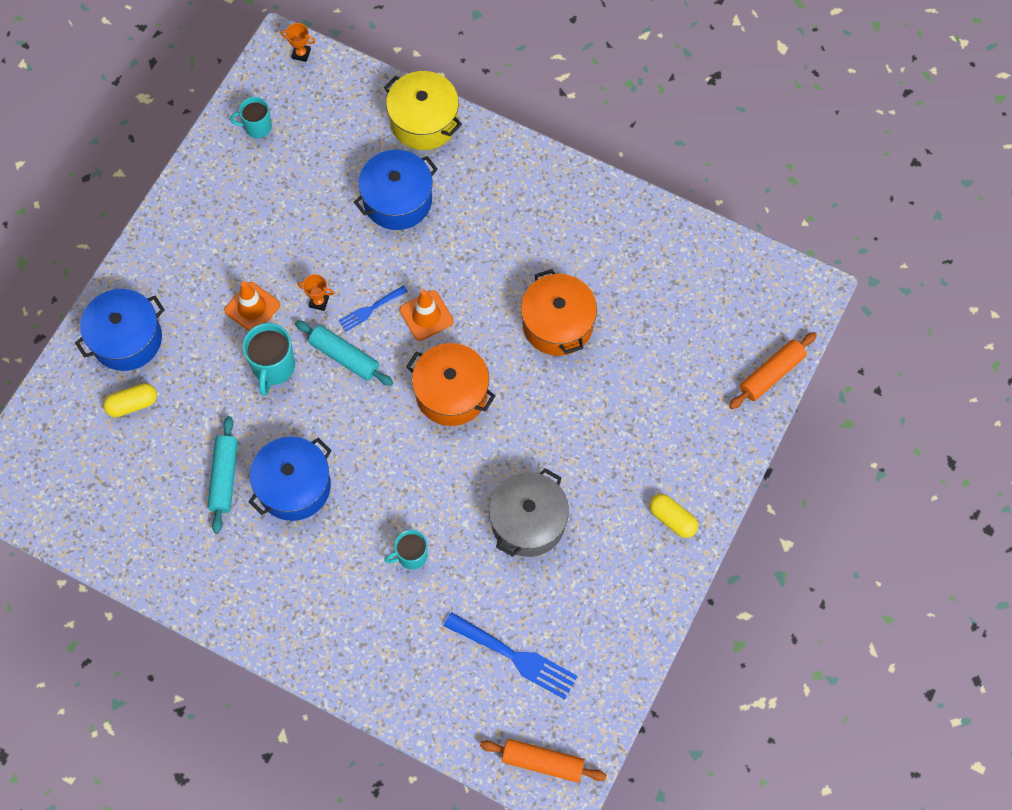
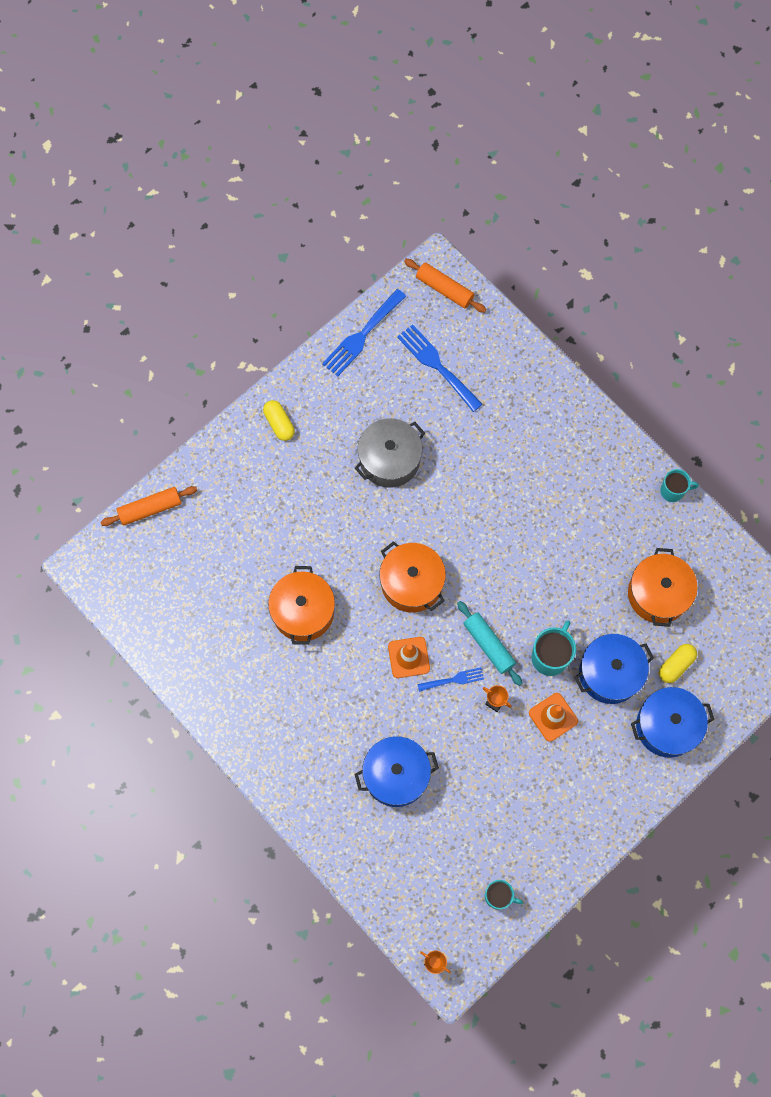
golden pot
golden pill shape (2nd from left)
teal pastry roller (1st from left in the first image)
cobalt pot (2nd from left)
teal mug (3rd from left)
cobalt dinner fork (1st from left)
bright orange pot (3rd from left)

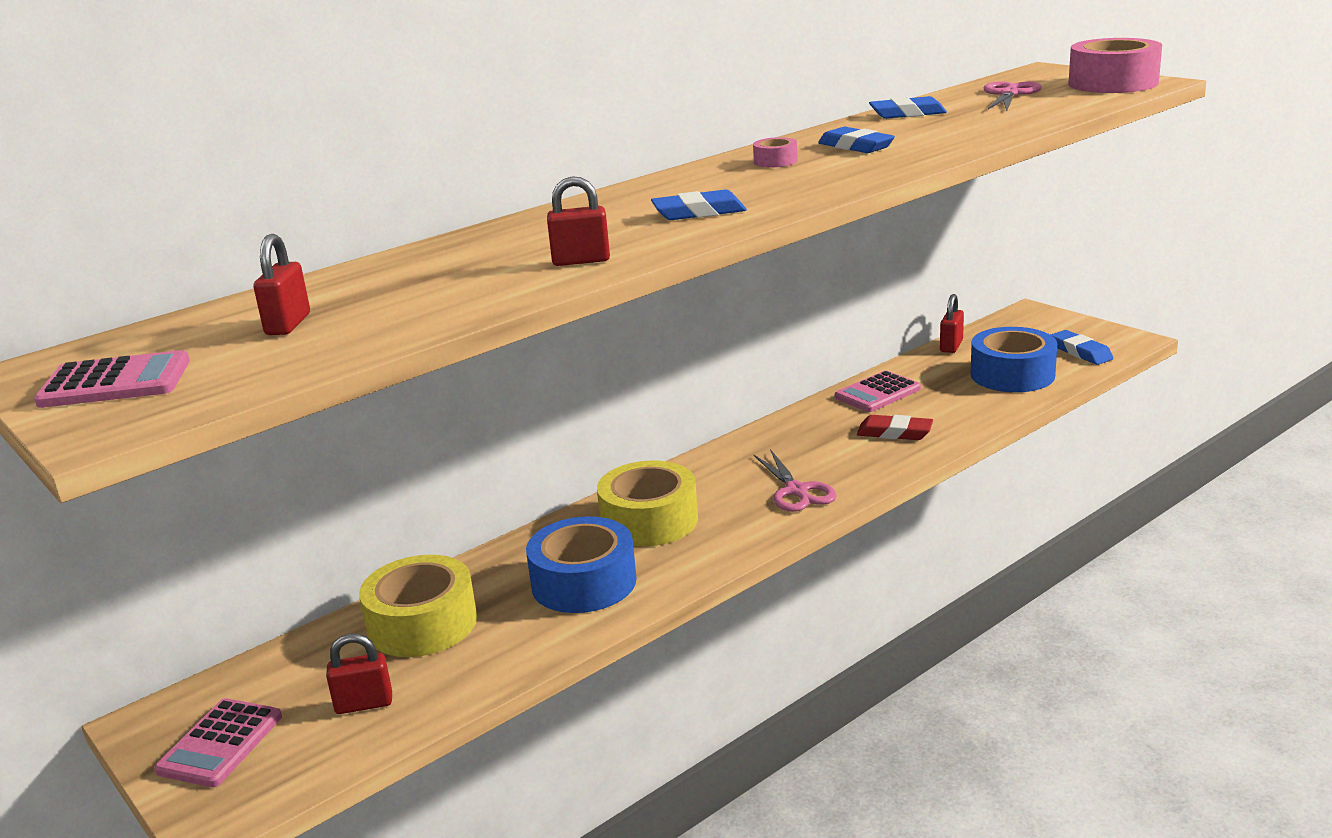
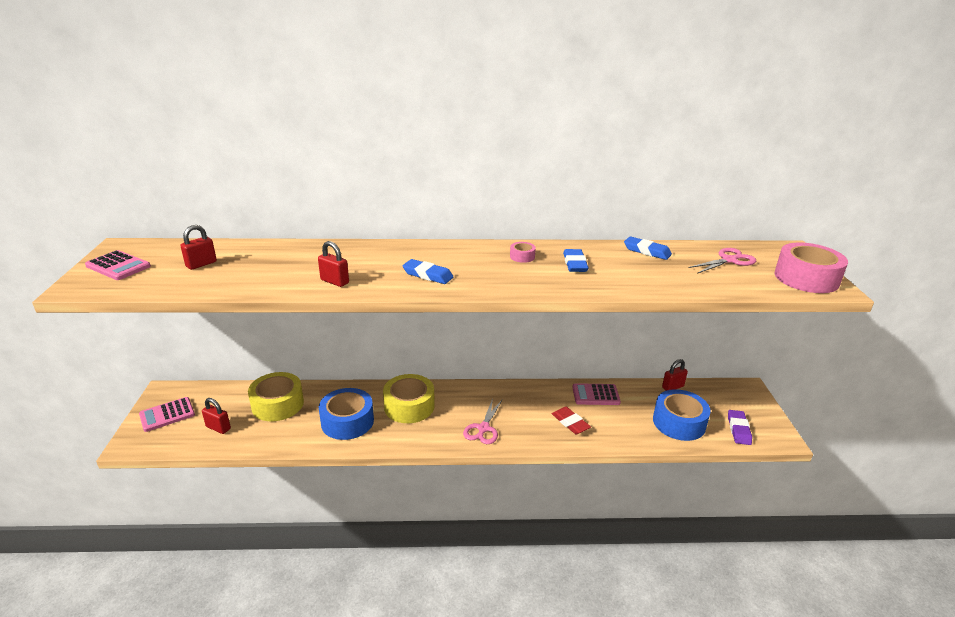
royal purple pencil eraser

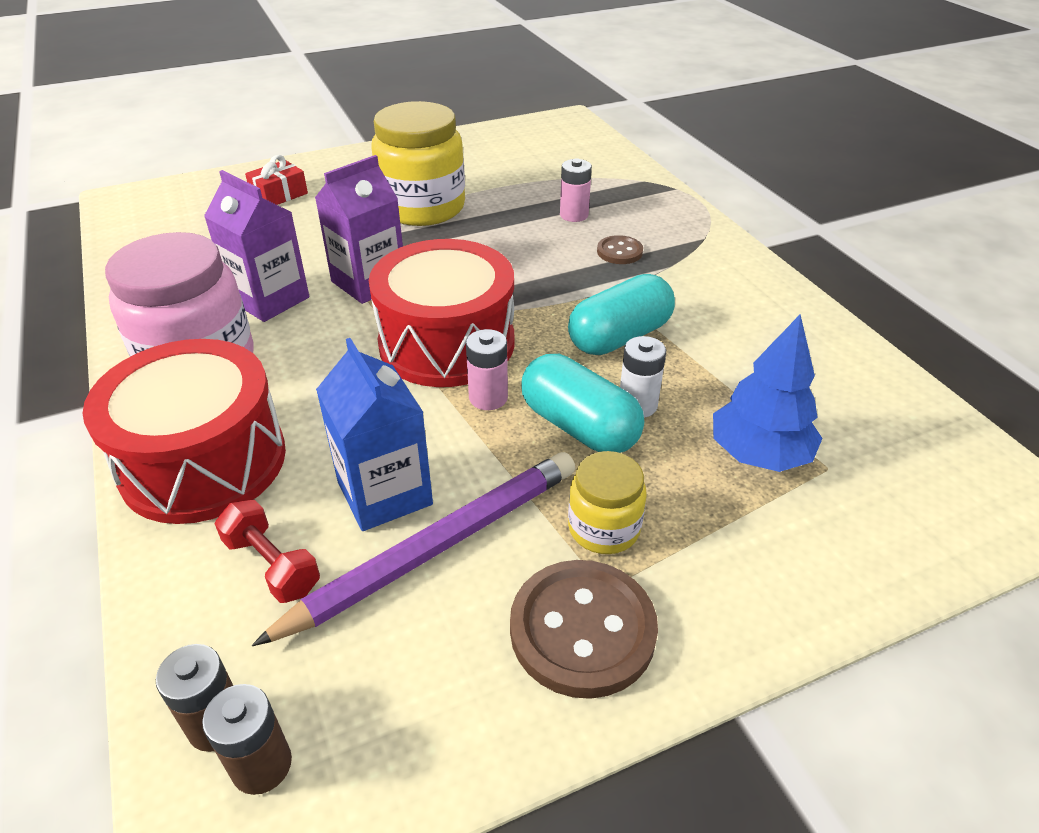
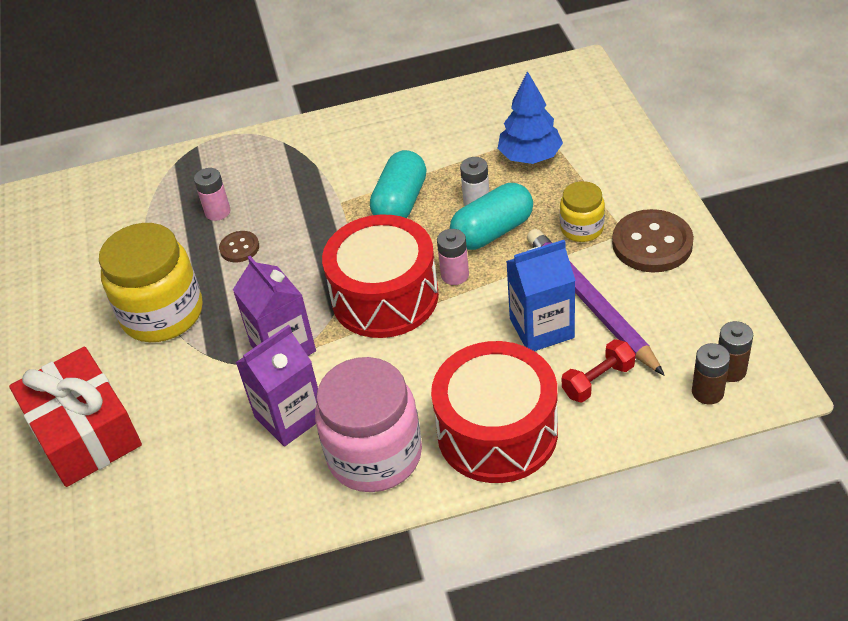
crimson present
brown shirt button (1st from left)
teal pill shape (1st from left)

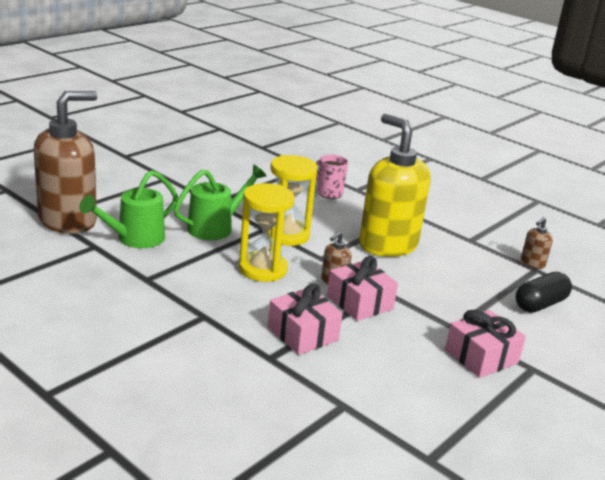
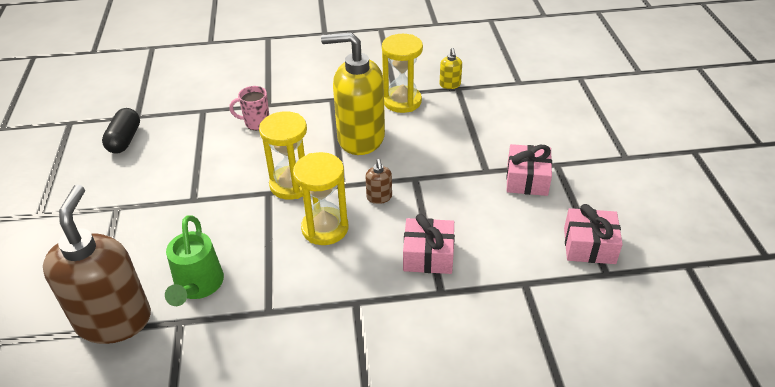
green watering can (2nd from left in the first image)
golden soap dispenser (2nd from left)
rosy present (3rd from left)
ebony pill shape
golden sand timer (3rd from left)

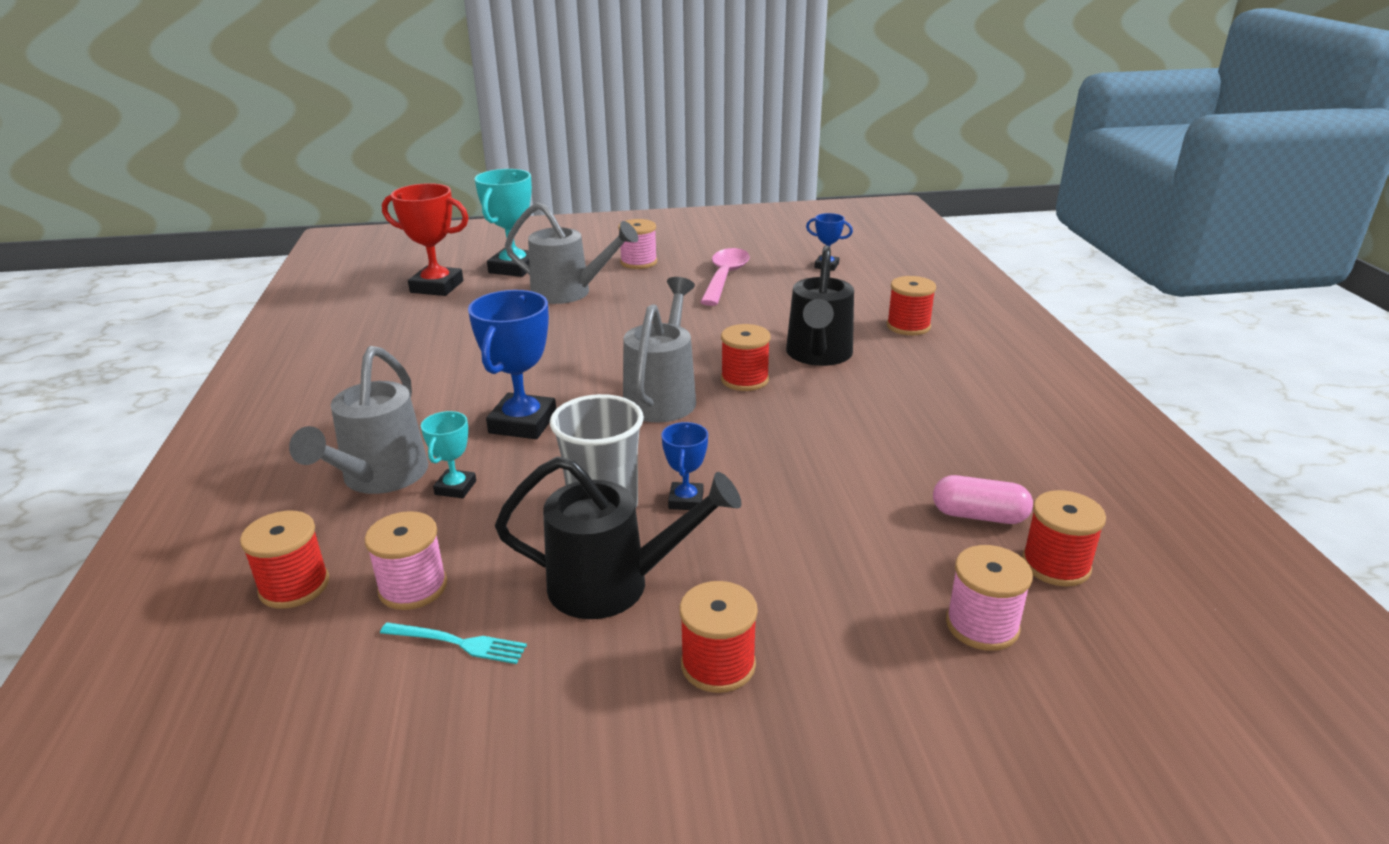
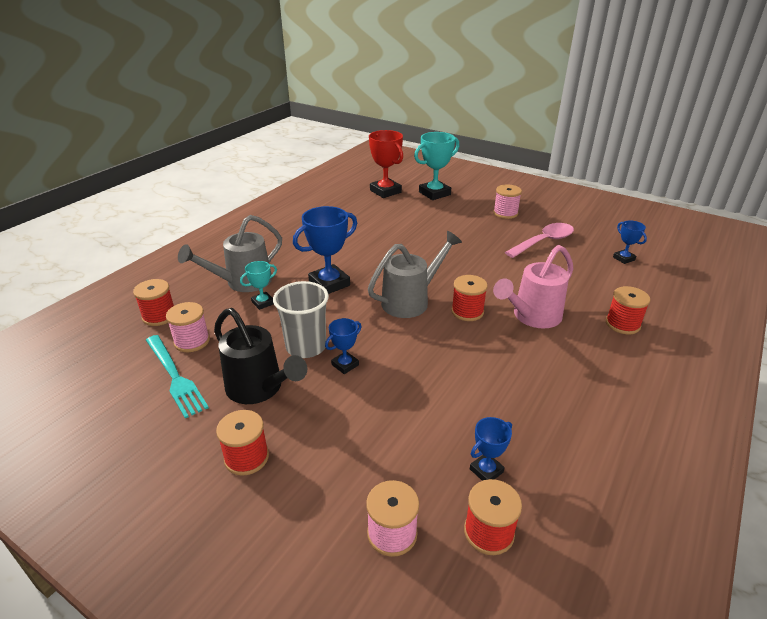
gray watering can (2nd from left in the first image)
rosy watering can
cobalt trophy (3rd from left)
teal dinner fork

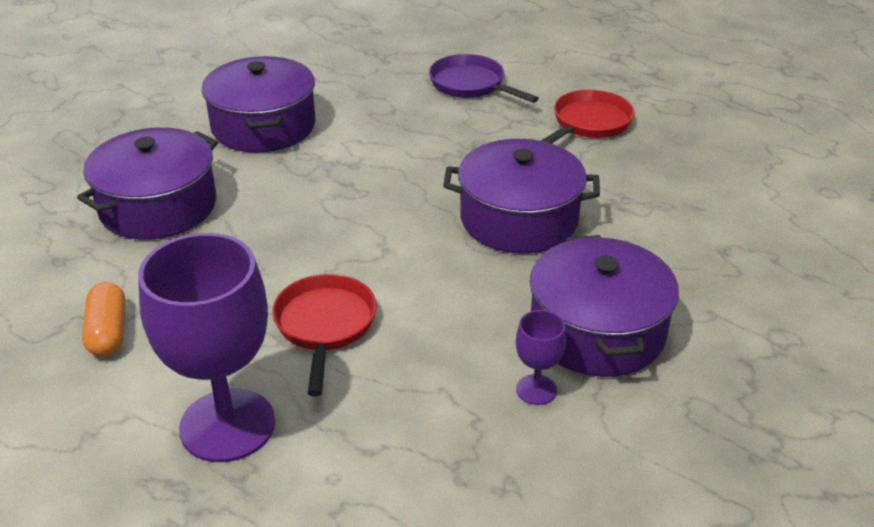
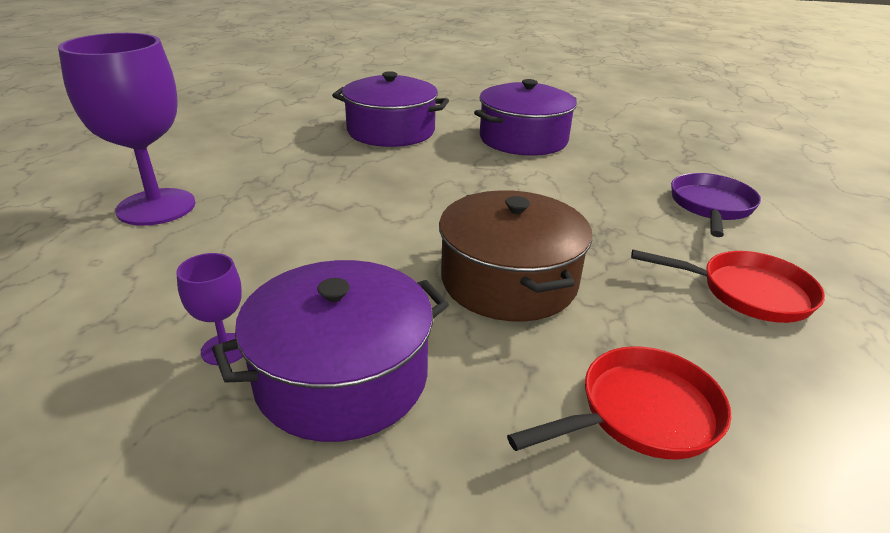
brown pot
crimson pan (1st from left)
bright orange pill shape

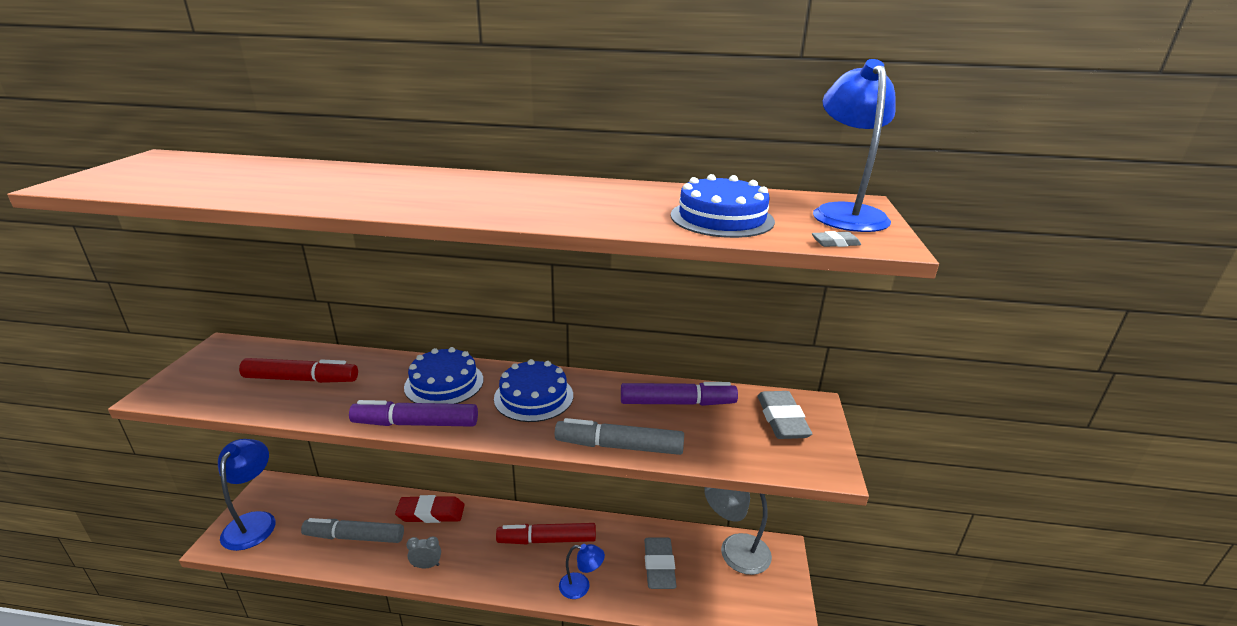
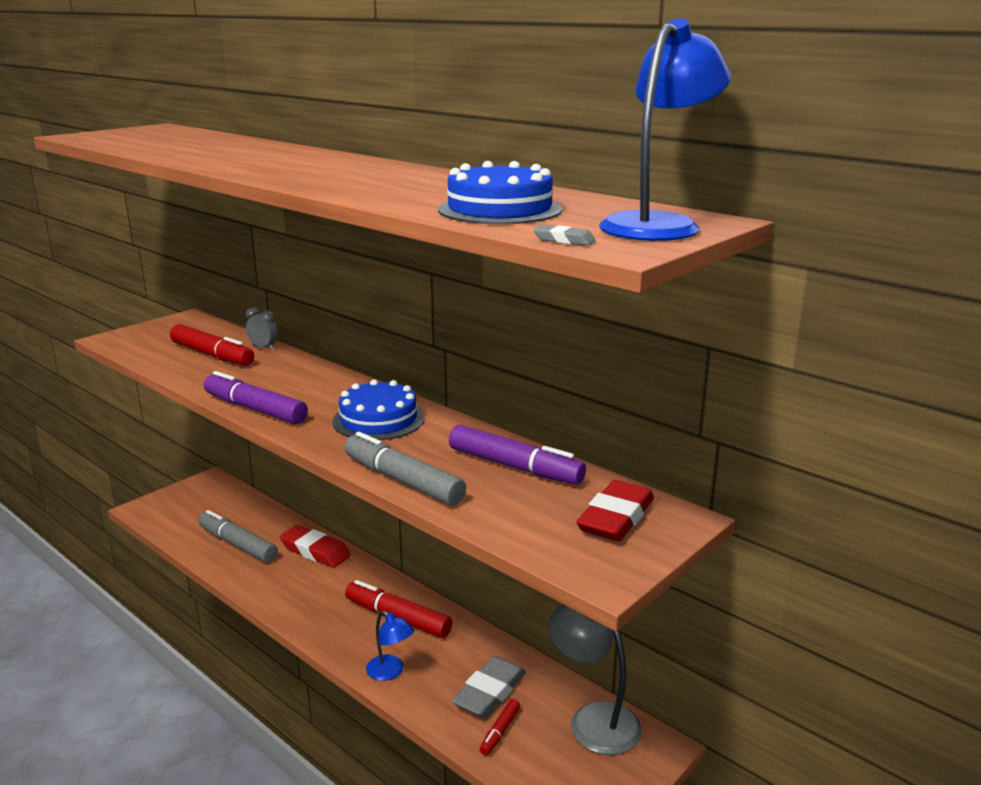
cobalt cake (1st from left in the first image)
crimson pencil eraser (2nd from left)
cobalt desk lamp (1st from left in the first image)
gray alarm clock
crimson marker pen (3rd from left)

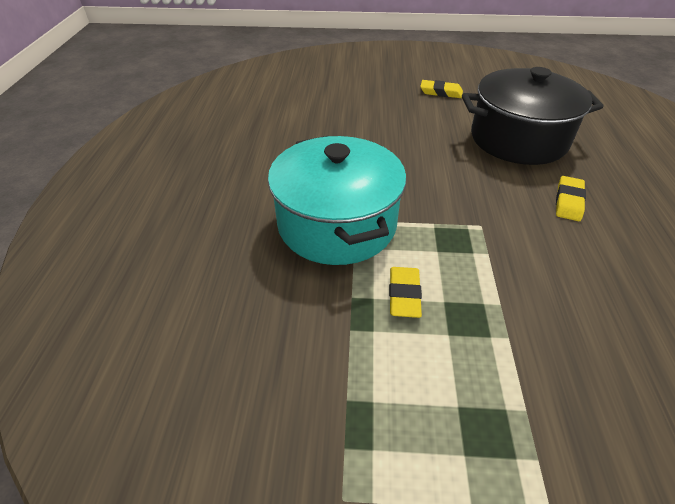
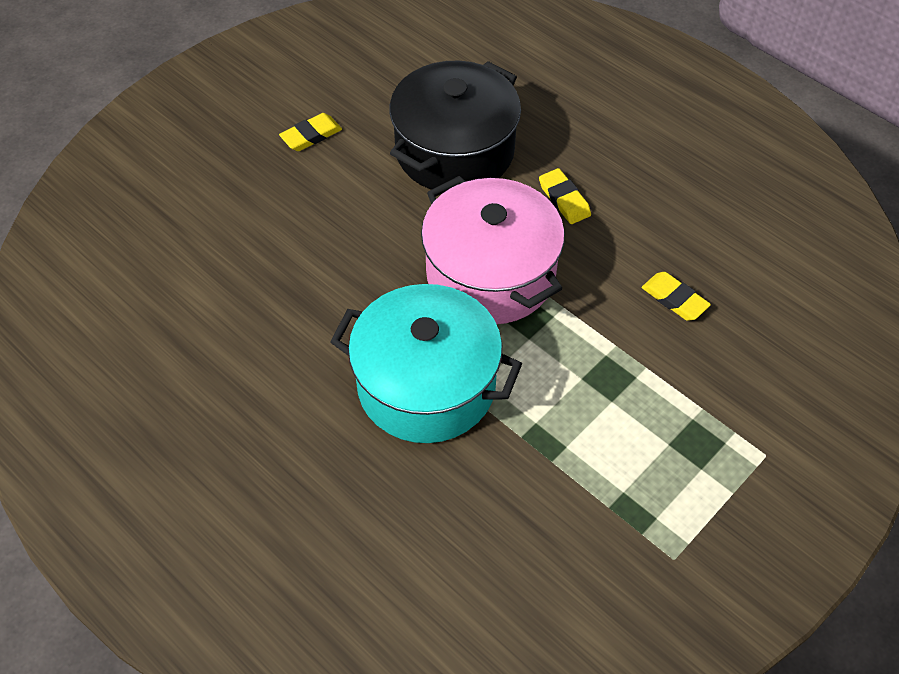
golden pencil eraser (3rd from left)
rosy pot

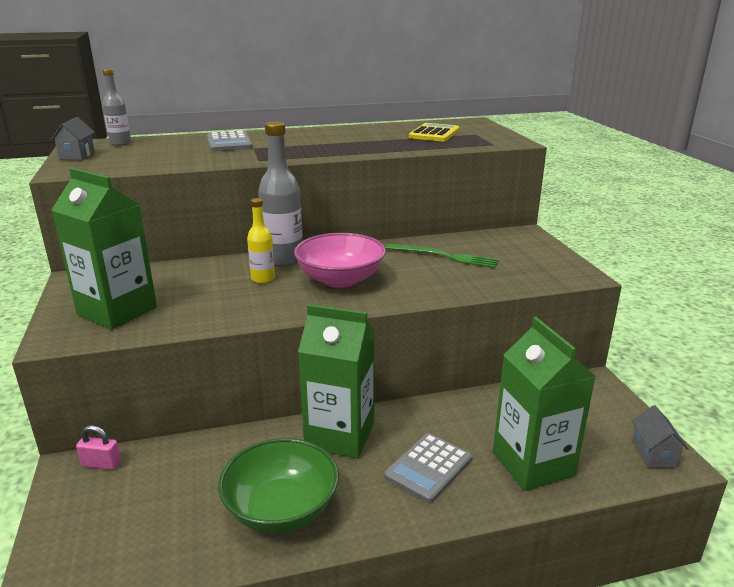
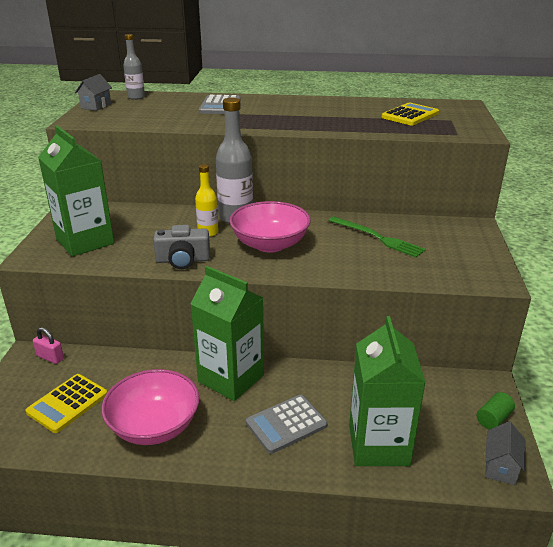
rosy bowl (1st from left)
gray camera
golden pocket calculator (1st from left)
green solid cylinder

